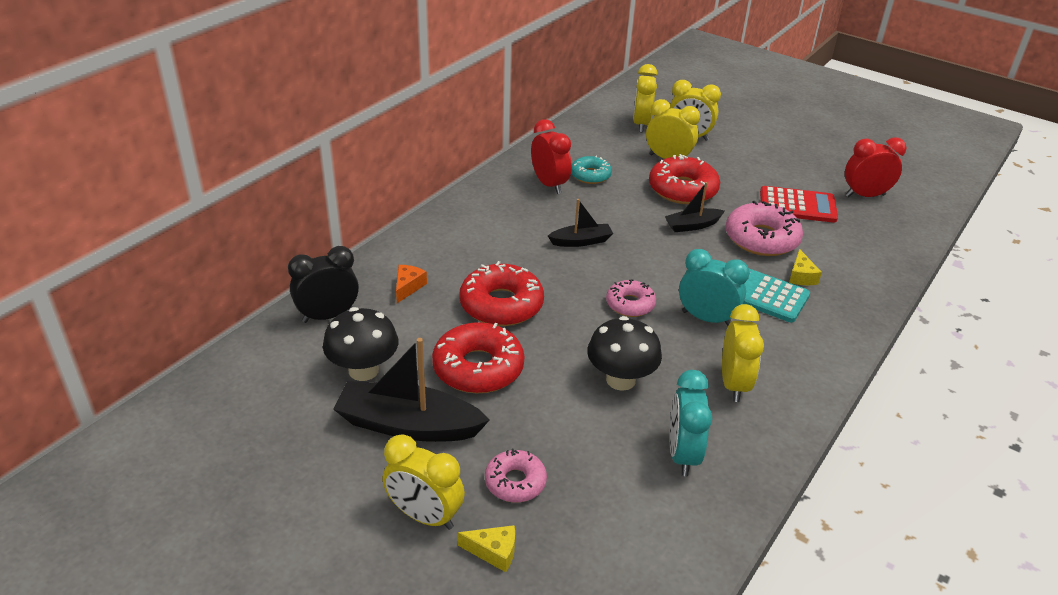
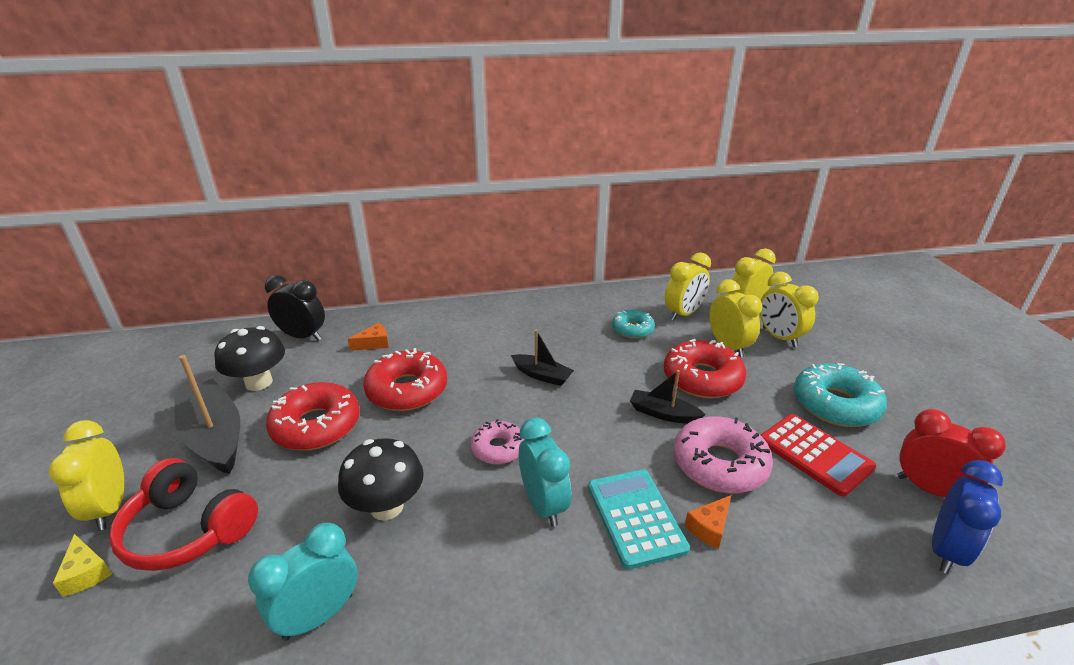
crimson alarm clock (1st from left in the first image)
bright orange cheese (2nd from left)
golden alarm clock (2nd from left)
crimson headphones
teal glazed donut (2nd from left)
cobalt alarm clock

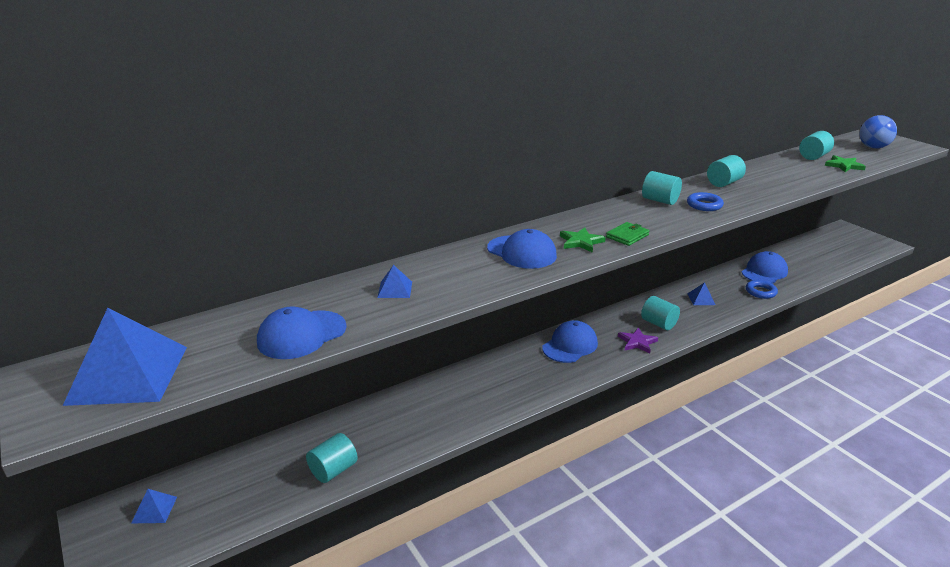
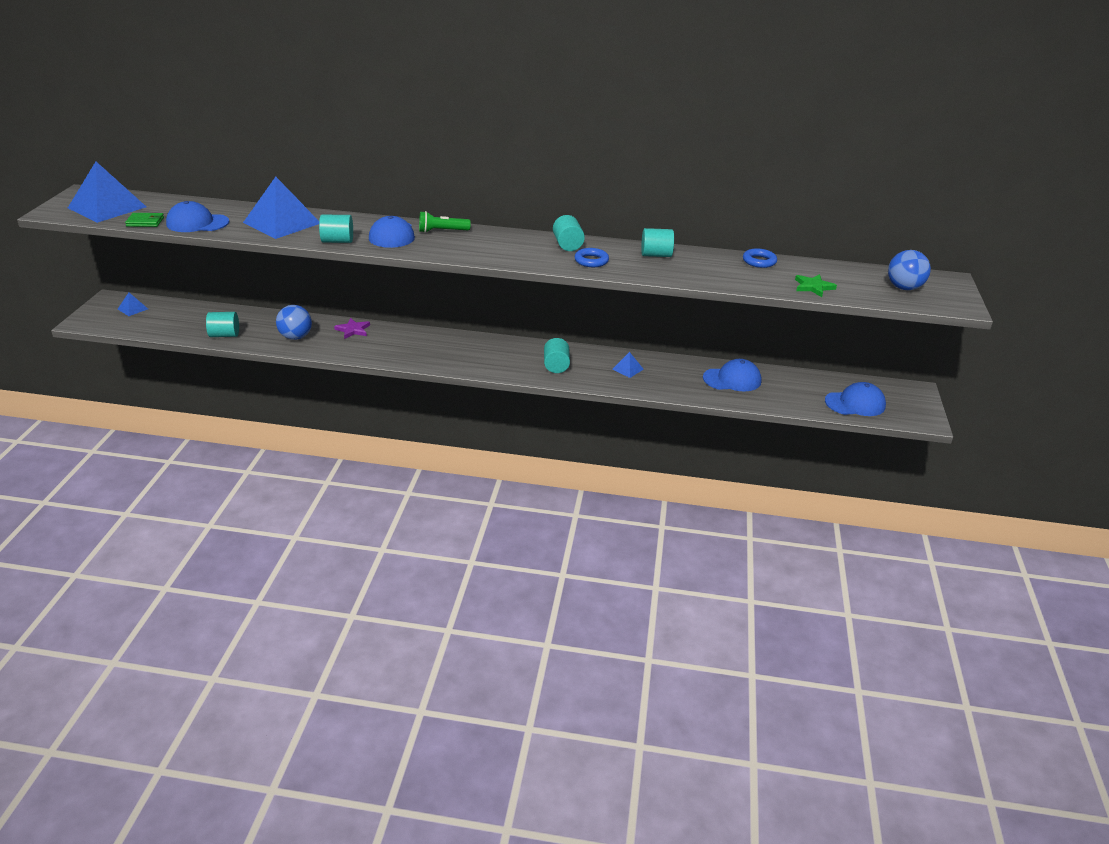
teal solid cylinder (2nd from left)
green wallet
green five-pointed star (1st from left in the first image)
cobalt pyramid shape (3rd from left)
cobalt torus (2nd from left)
cobalt cap (4th from left)
royal purple five-pointed star
green pocket torch
cobalt play ball (1st from left)

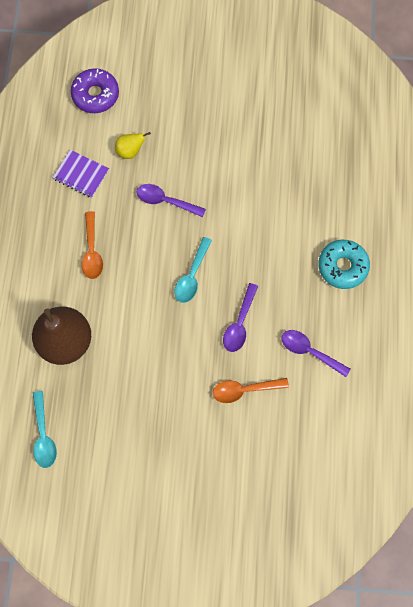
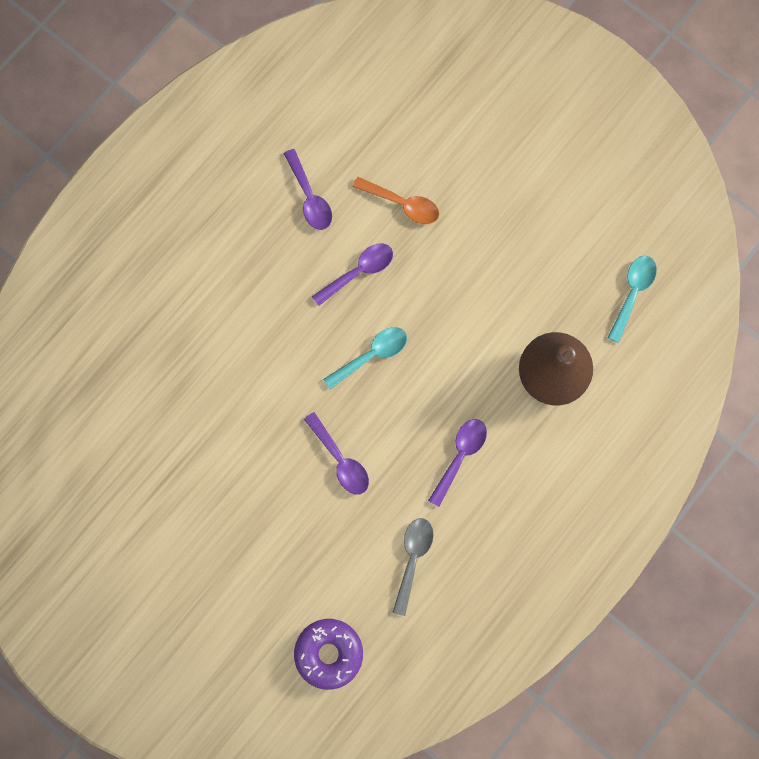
golden pear
gray teaspoon
royal purple teaspoon (4th from left)
teal glazed donut

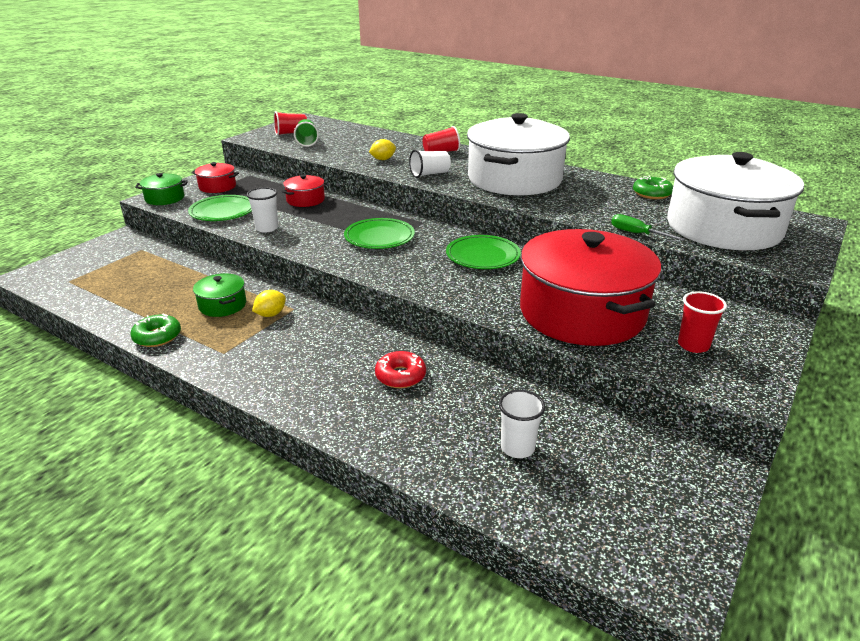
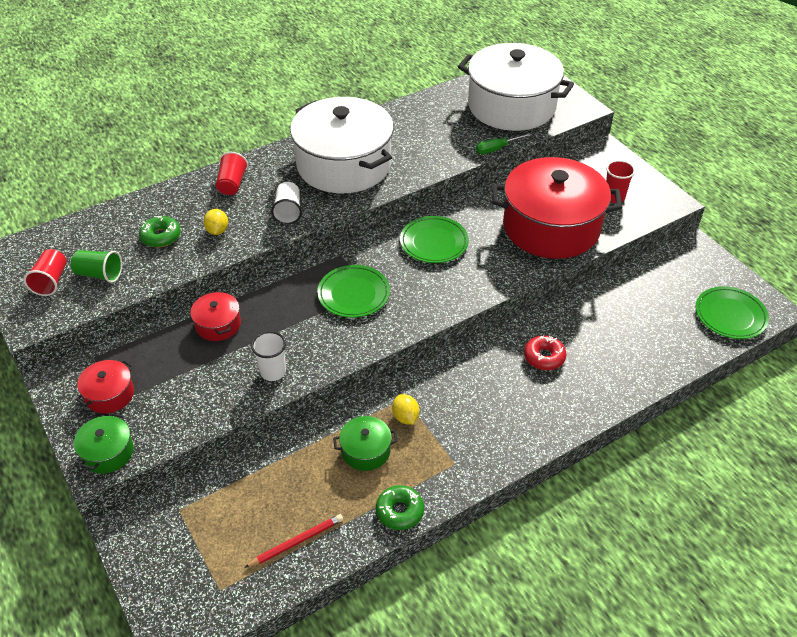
green glazed donut (1st from left)
green dinner plate (3rd from left)
white beaker (3rd from left in the first image)
crimson wooden pencil

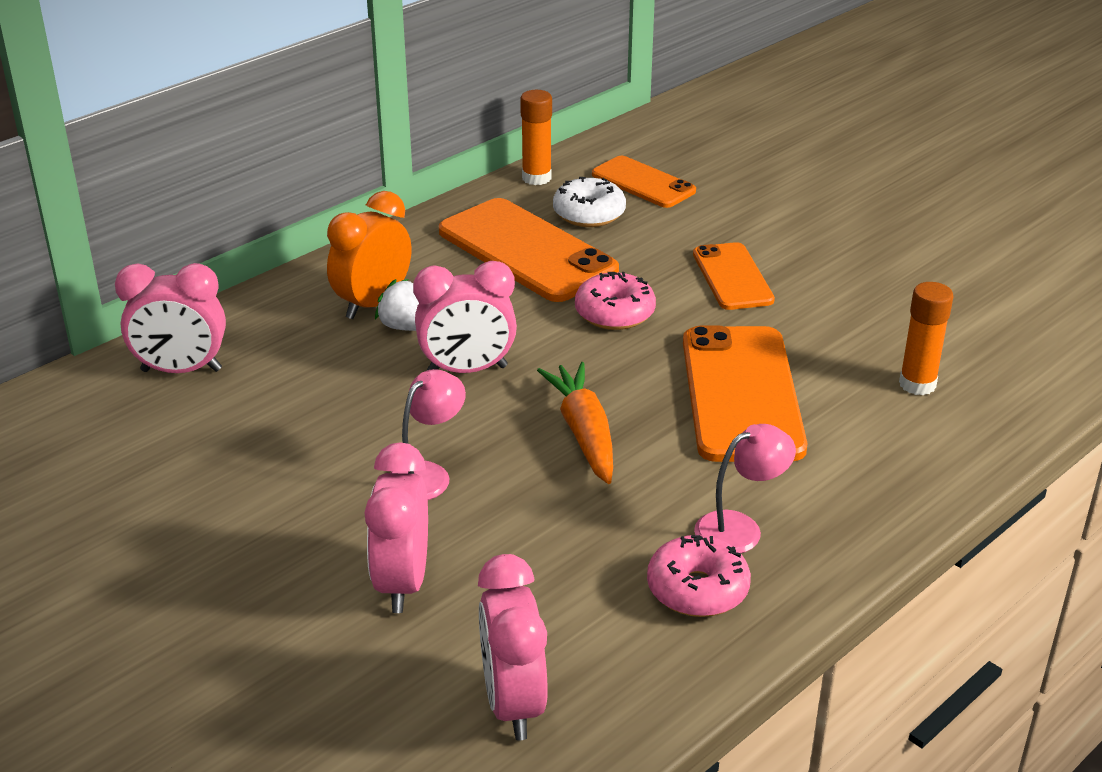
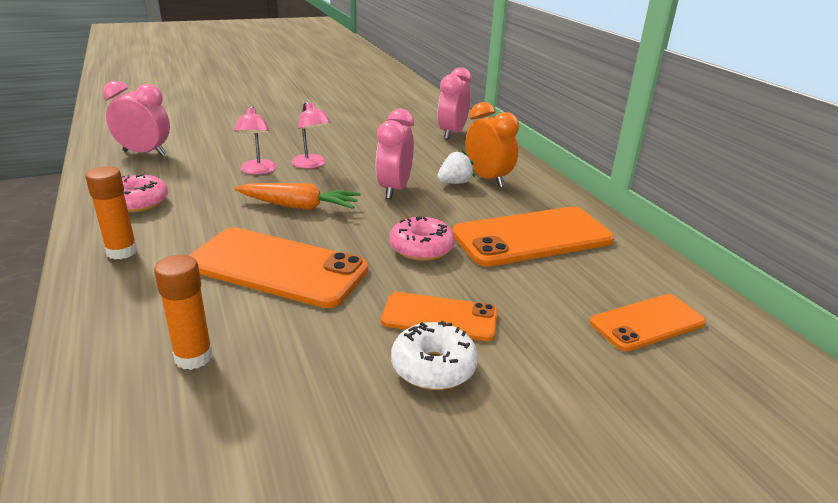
bright orange glue stick (1st from left)
white glazed donut
rosy desk lamp (1st from left)
rosy alarm clock (2nd from left in the first image)

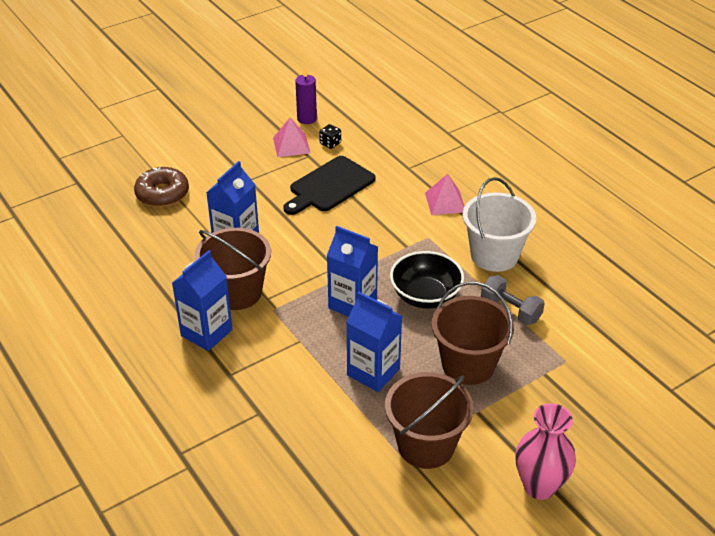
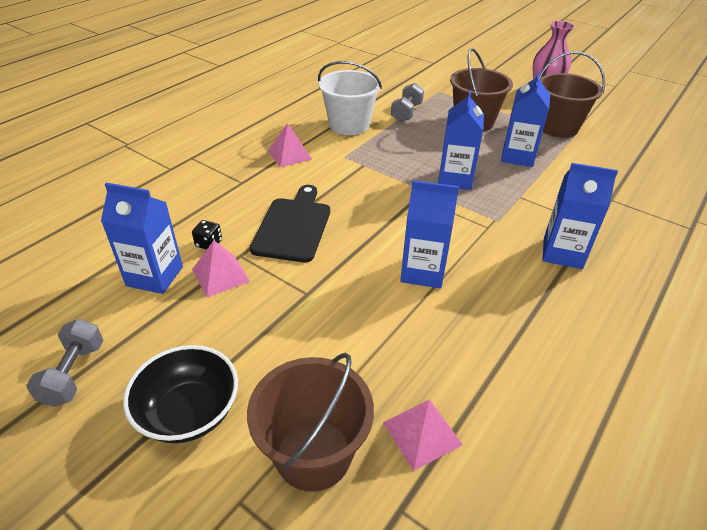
cobalt milk carton (1st from left)
ebony bread board
brown glazed donut
brown sand bucket (1st from left)
ebony bowl
gray free weight (1st from left)
rosy pyramid shape (3rd from left)

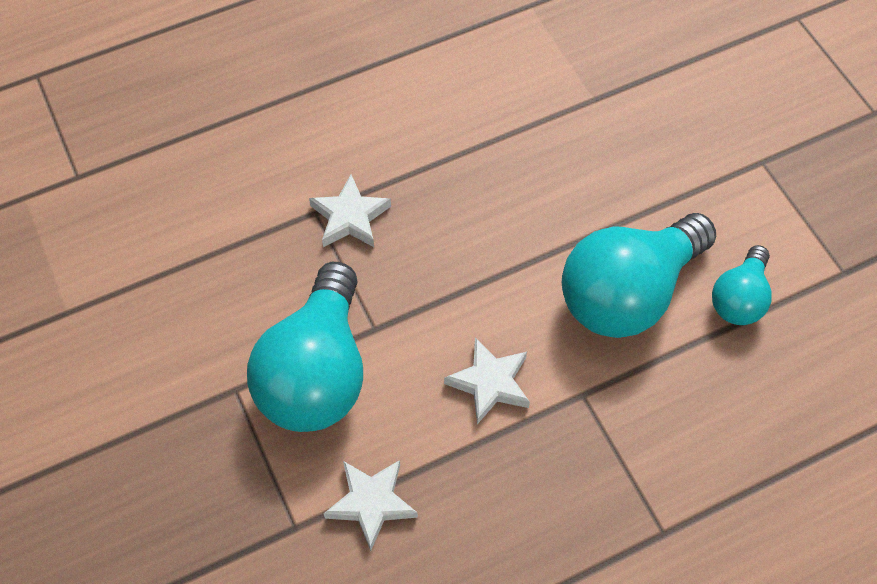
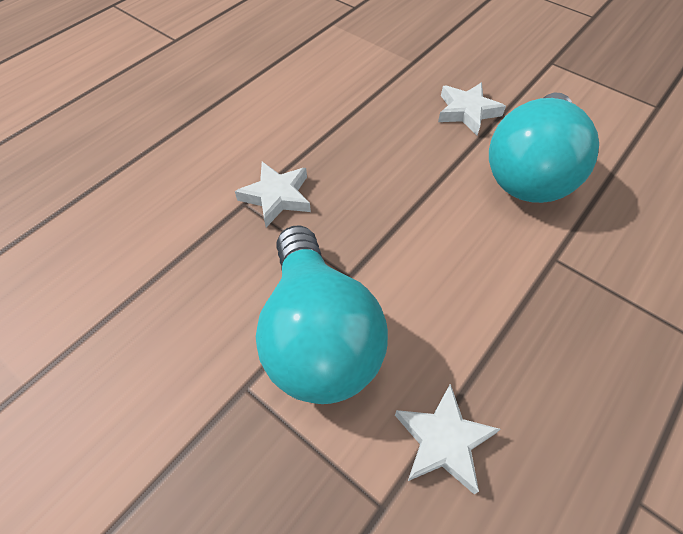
teal lightbulb (3rd from left in the first image)
white five-pointed star (3rd from left)

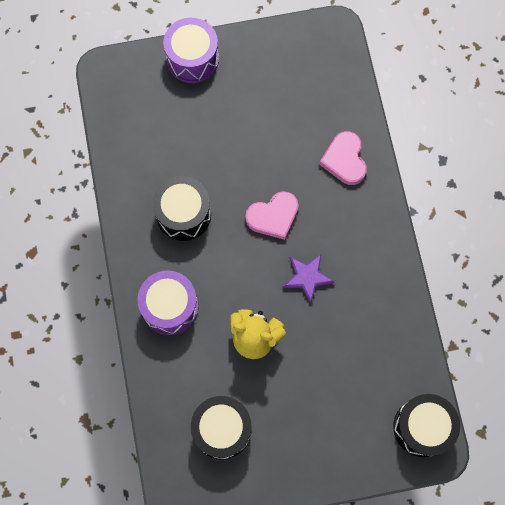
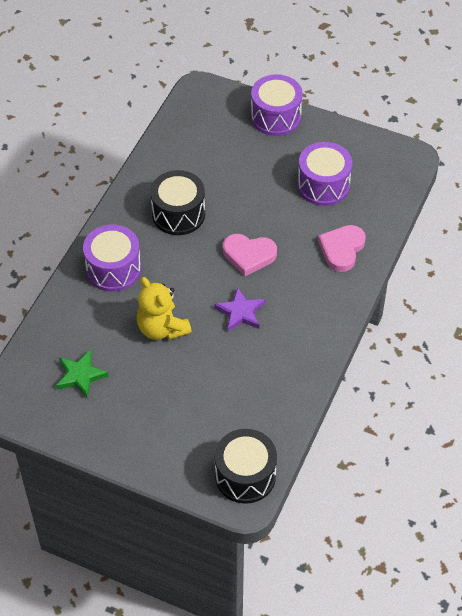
green five-pointed star
royal purple toy drum (3rd from left)

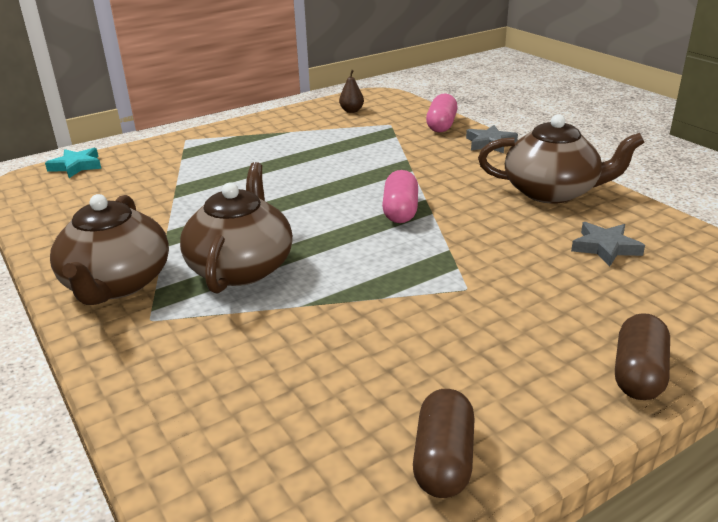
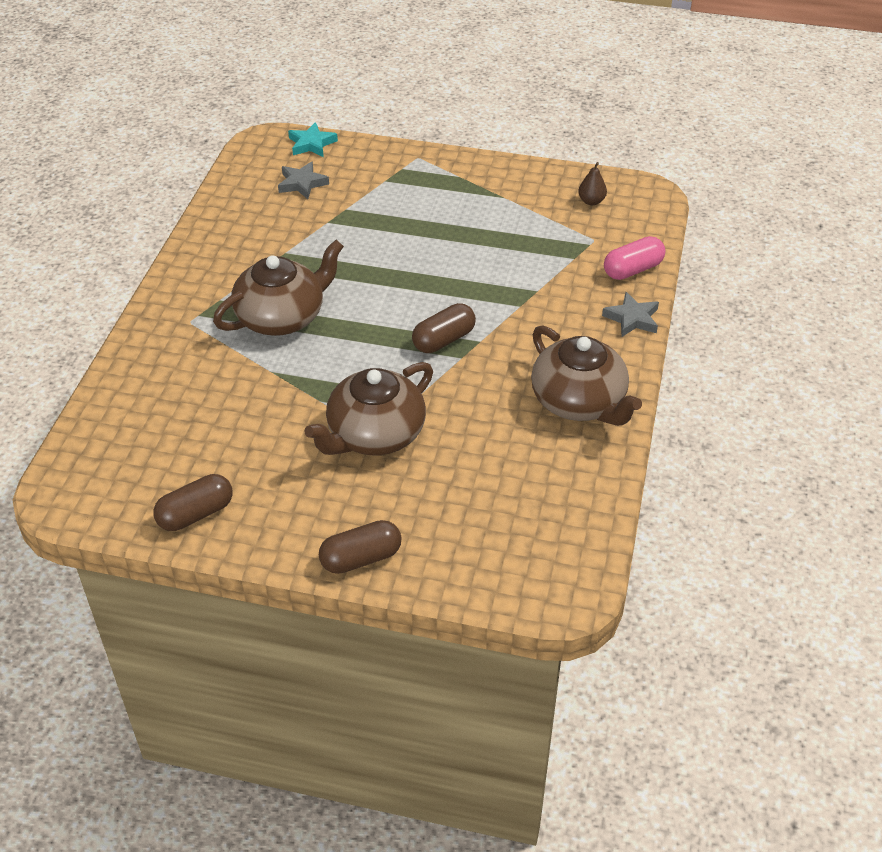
brown pill shape (3rd from left)
brown teapot (2nd from left)
gray five-pointed star (1st from left)

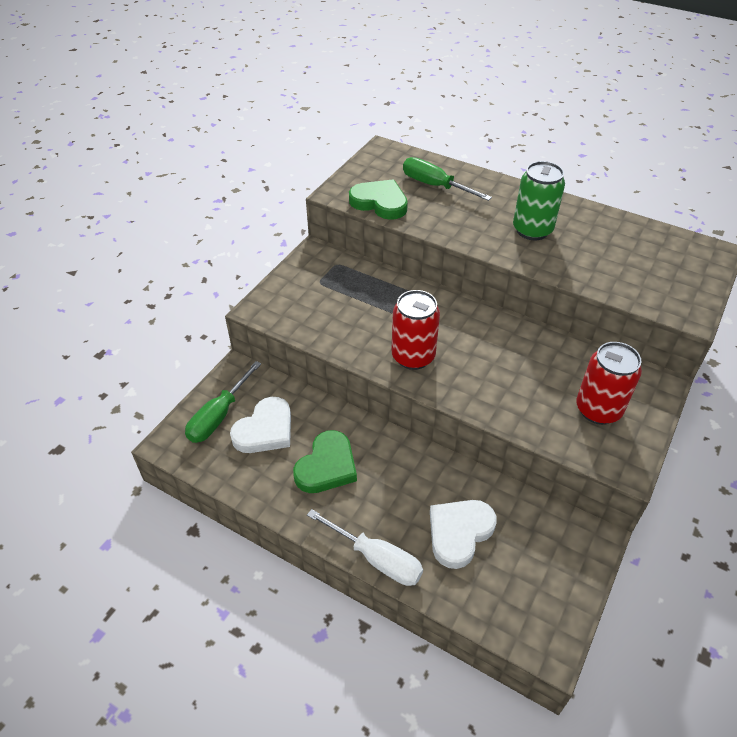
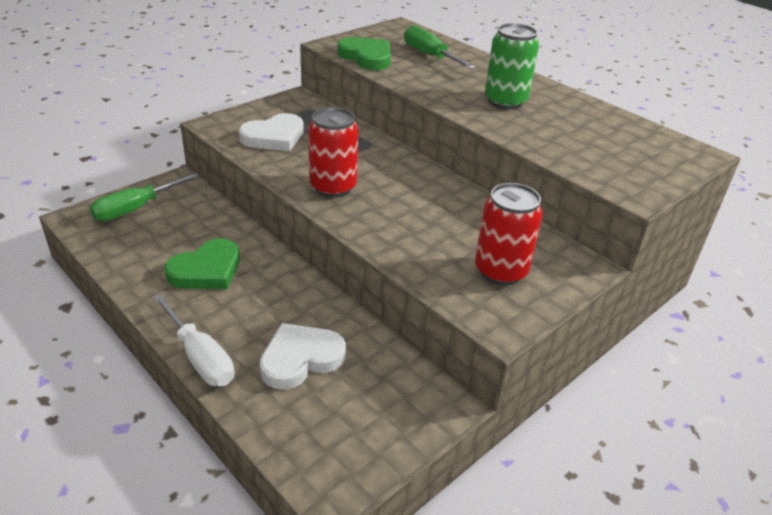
white heart (1st from left)

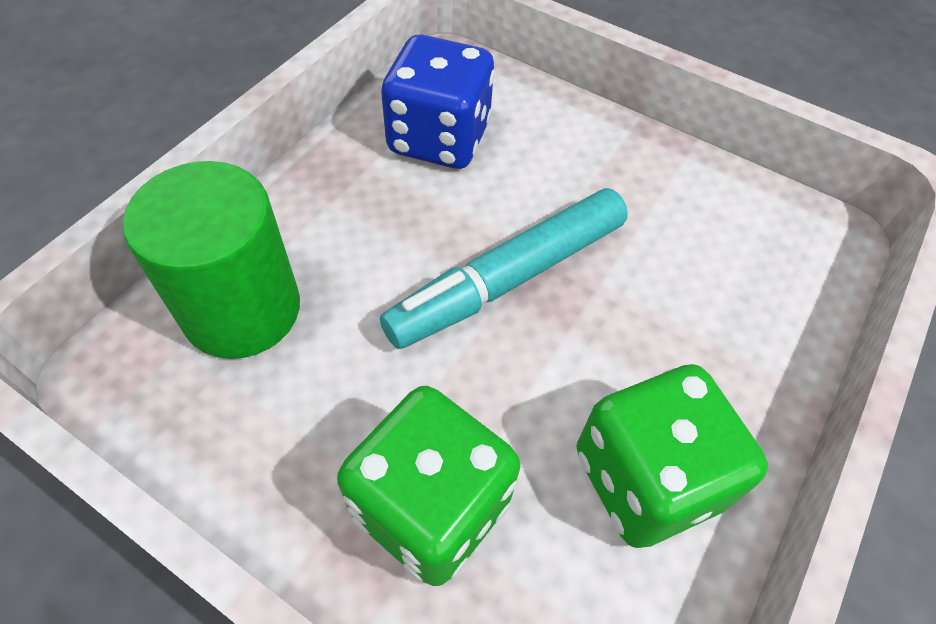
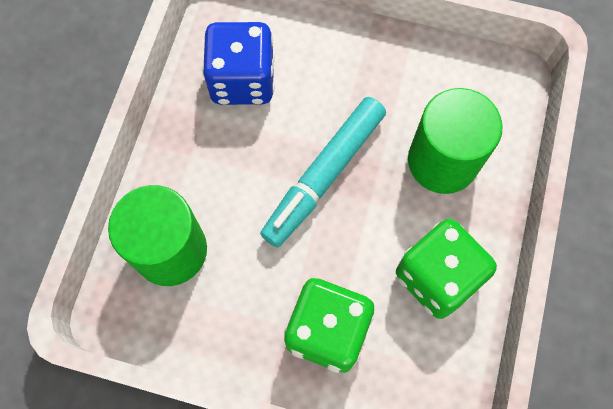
green solid cylinder (2nd from left)

